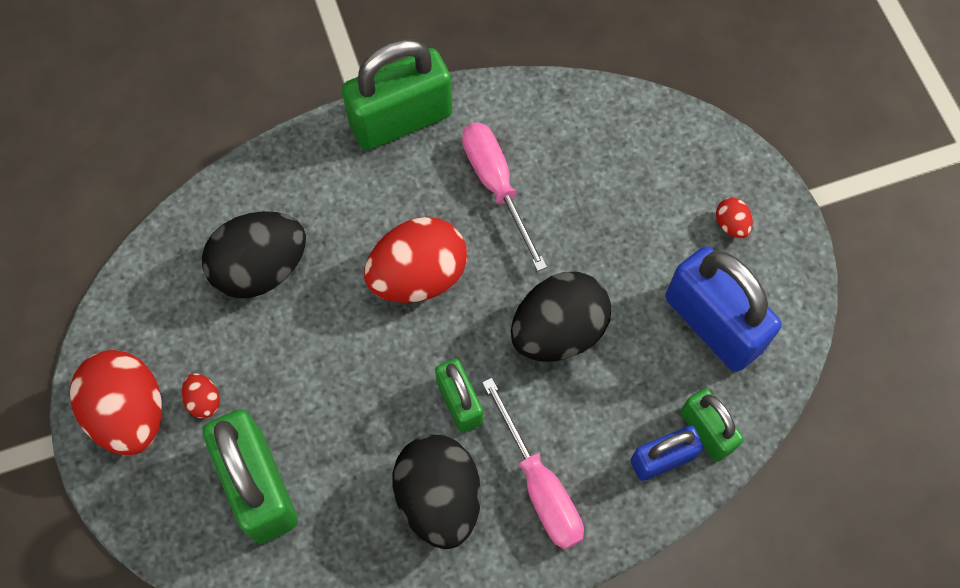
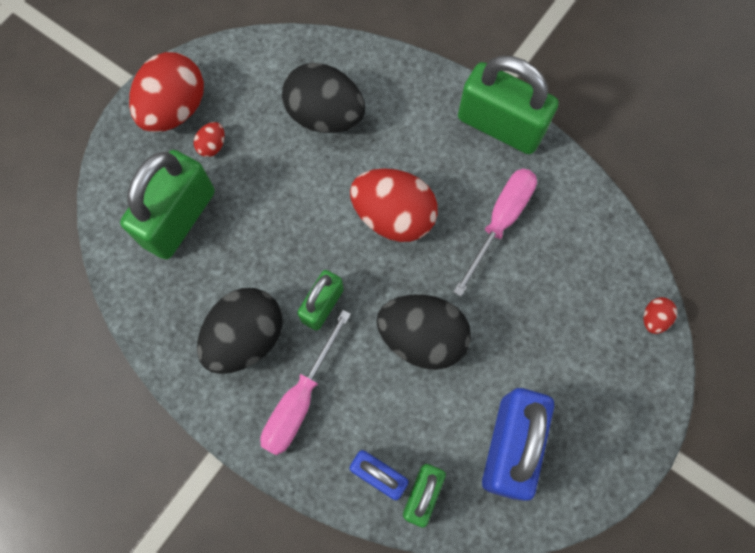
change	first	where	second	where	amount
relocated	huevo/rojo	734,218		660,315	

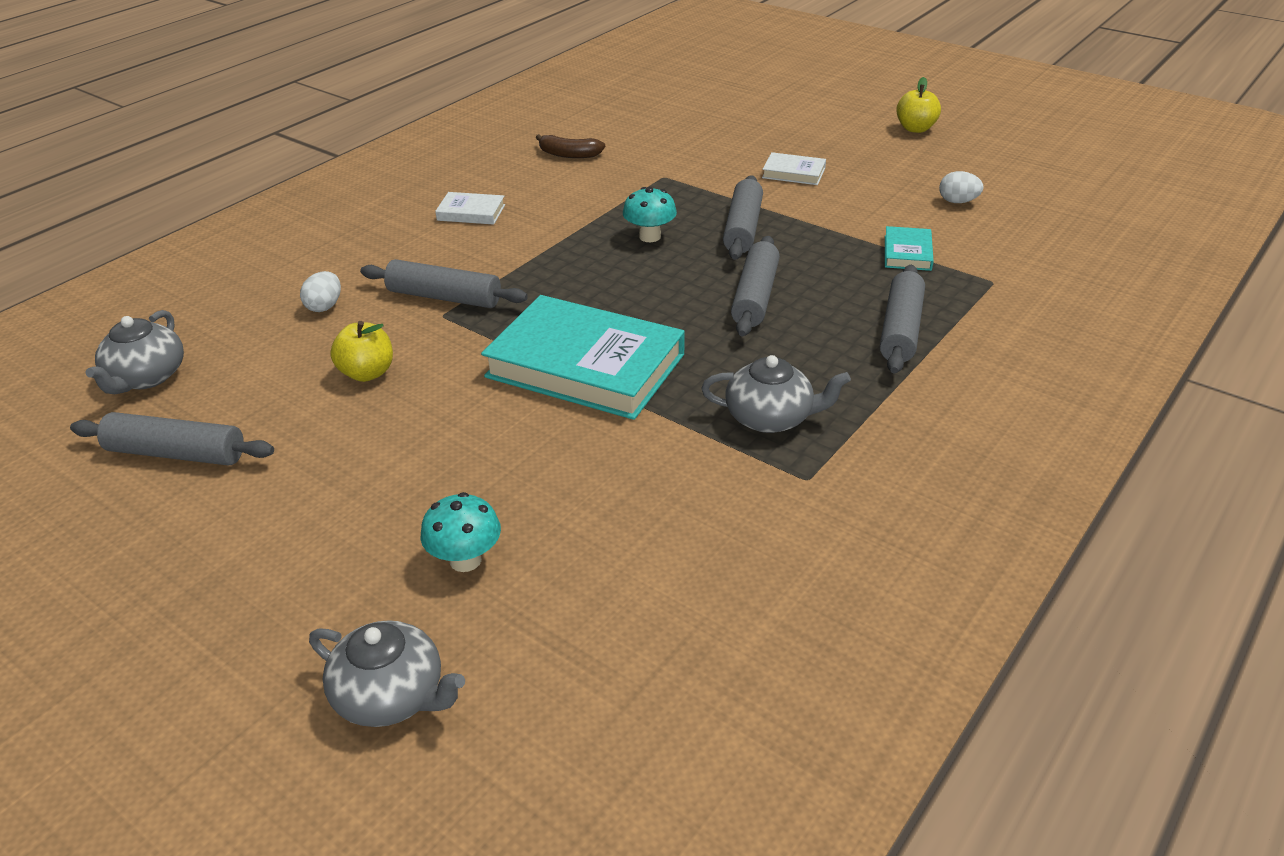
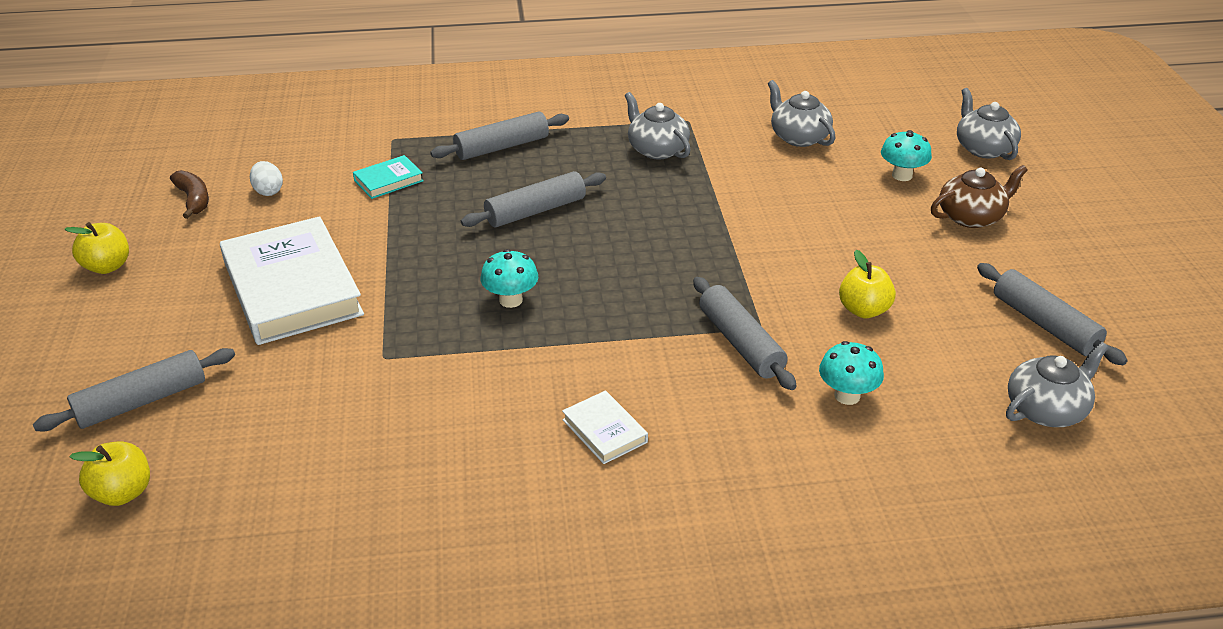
change	first	where	second	where	amount
exchanged	huevo/blanco	320,291	seta/turquesa	851,373	
missing	libro/turquesa	583,357			
relocated	plátano/marrón	570,146		189,194	
relocated	rodillo/gris	743,217		134,389	
size	libro/blanco	794,168		292,280	x2.27
appeared			manzana/amarillo	109,473	
appeared			tetera/gris	801,113	
appeared			tetera/marrón	979,196	

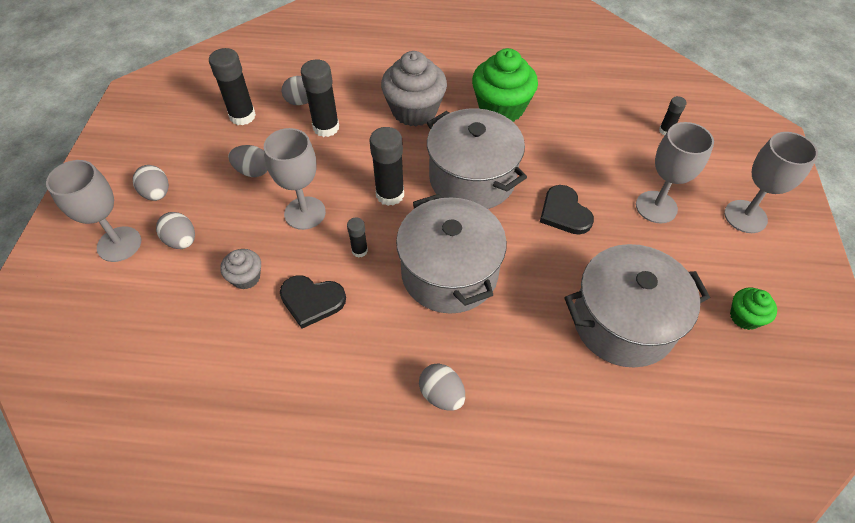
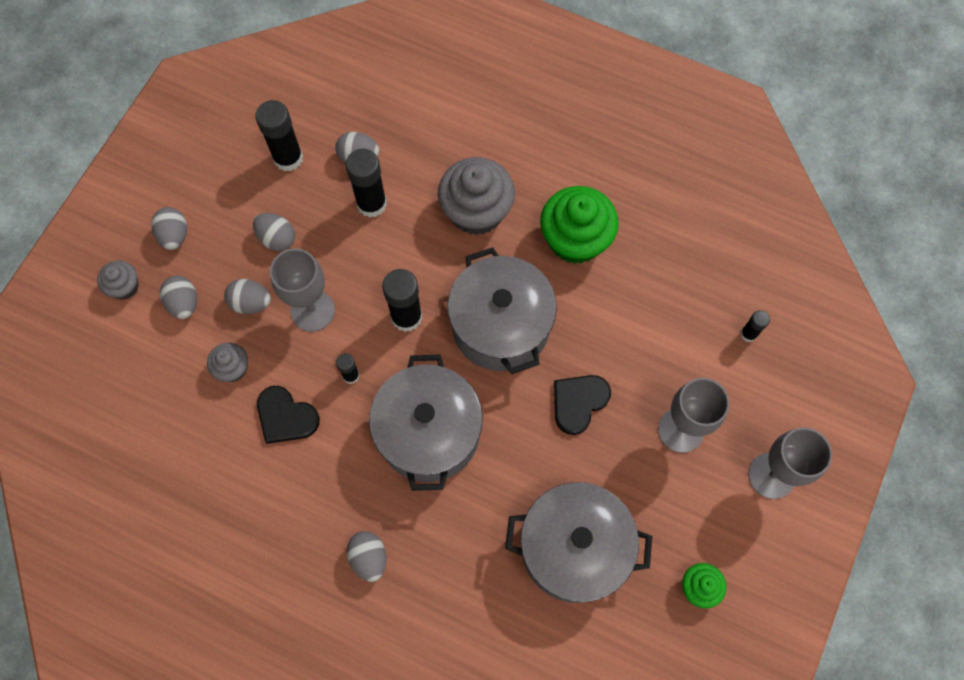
change	first	where	second	where	amount
exchanged	copa/gris	93,211	magdalena/gris	118,280	
spun	corazón/negro	567,210		582,405	45 degrees clockwise
appeared			huevo/gris	247,296	

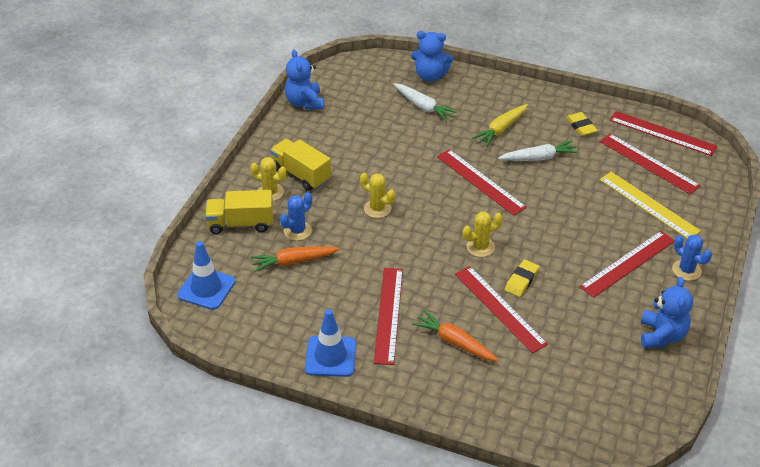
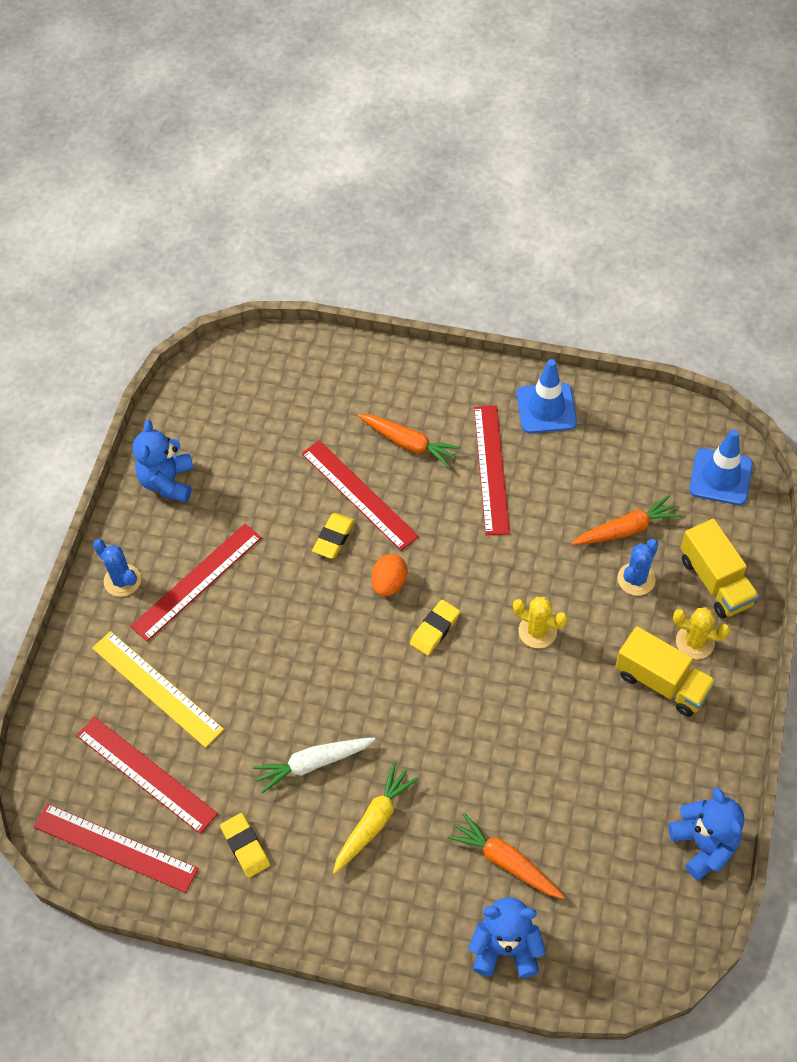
change	first	where	second	where	amount
spun	camión/amarillo	239,212		720,568	75 degrees clockwise
colour	zanahoria/blanco	425,102	zanahoria/naranja	506,856	
missing	regla/rojo	482,182			
exchanged	cactus/amarillo	483,234	huevo/naranja	390,575	
appeared			goma de borrar/amarillo	435,627	

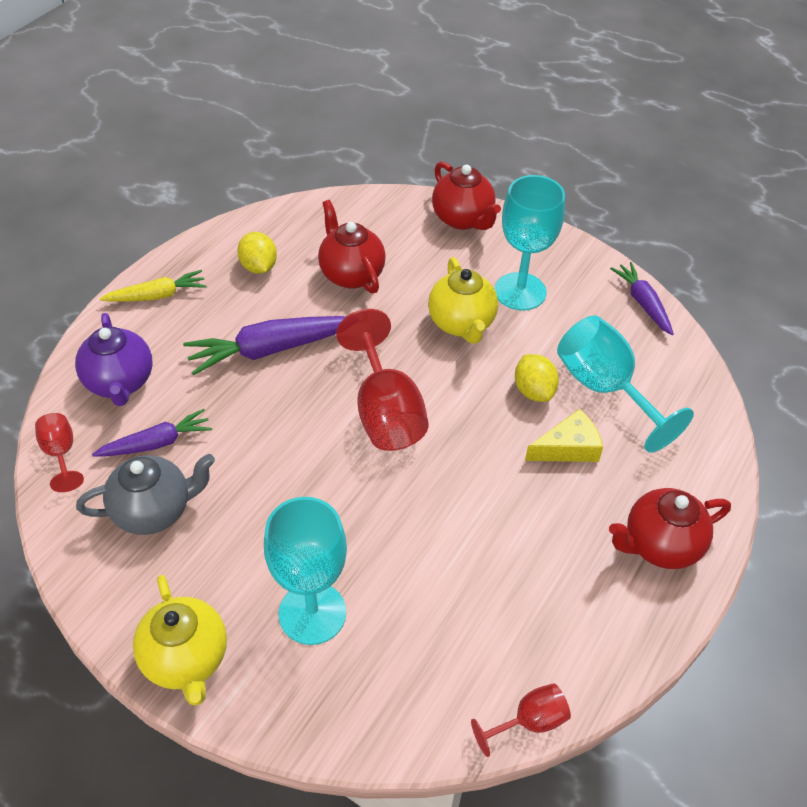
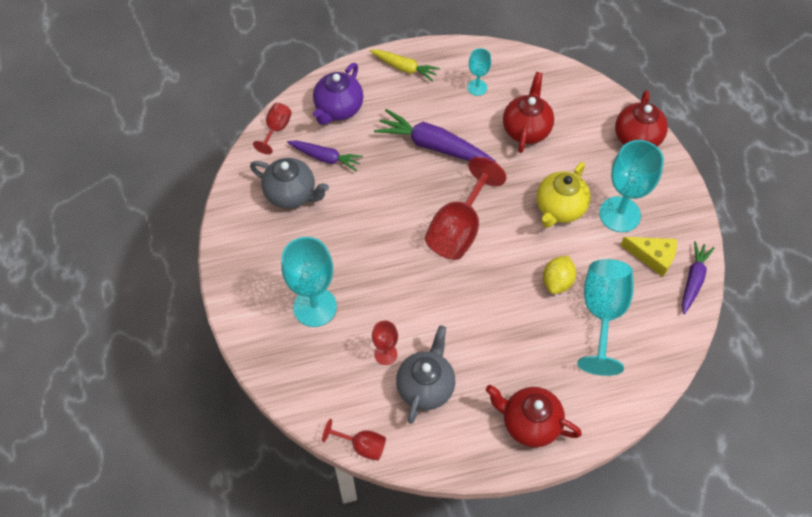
change	first	where	second	where	amount
missing	tetera/amarillo	180,640			
exchanged	limón/amarillo	257,253	copa/turquesa	479,72	
relocated	queso/amarillo	564,435		649,257	
appeared			copa/rojo	385,343	
appeared			tetera/gris	425,374	

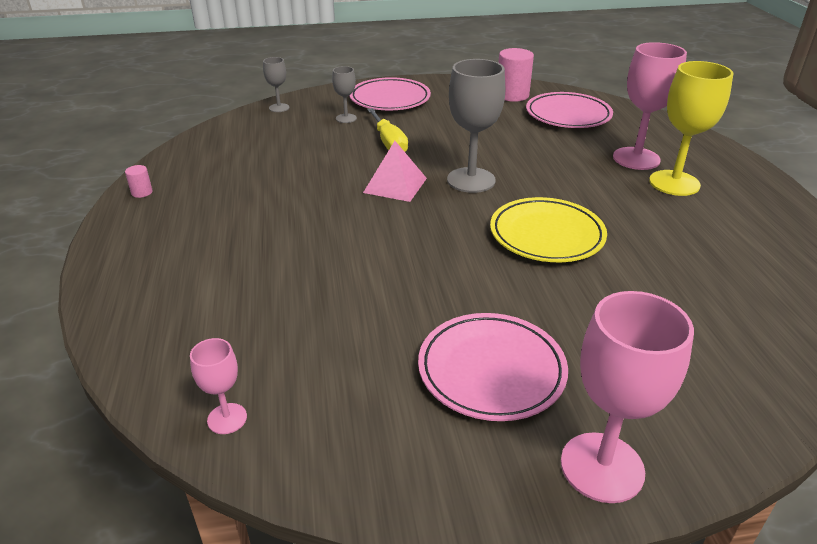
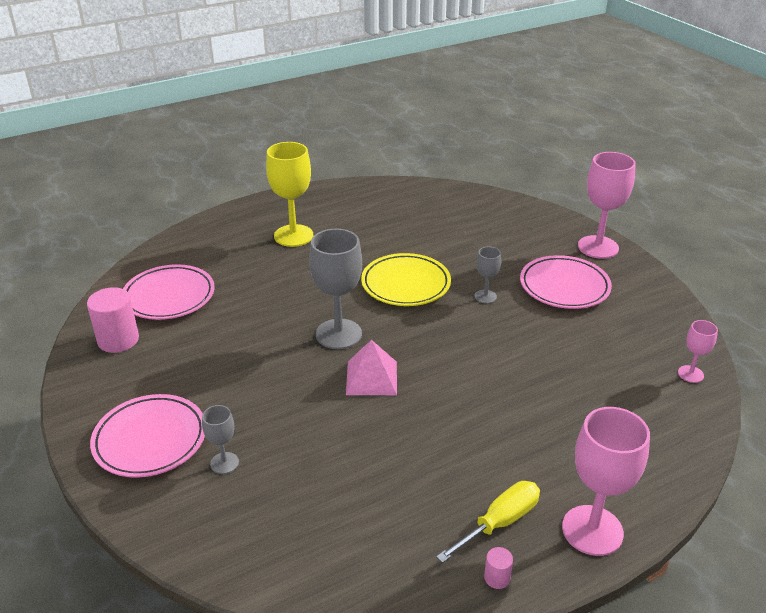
change	first	where	second	where	amount
relocated	copa/gris	276,84		487,275	
relocated	destornillador/amarillo	387,130		488,522	
relocated	copa/rosa	650,106		606,481	

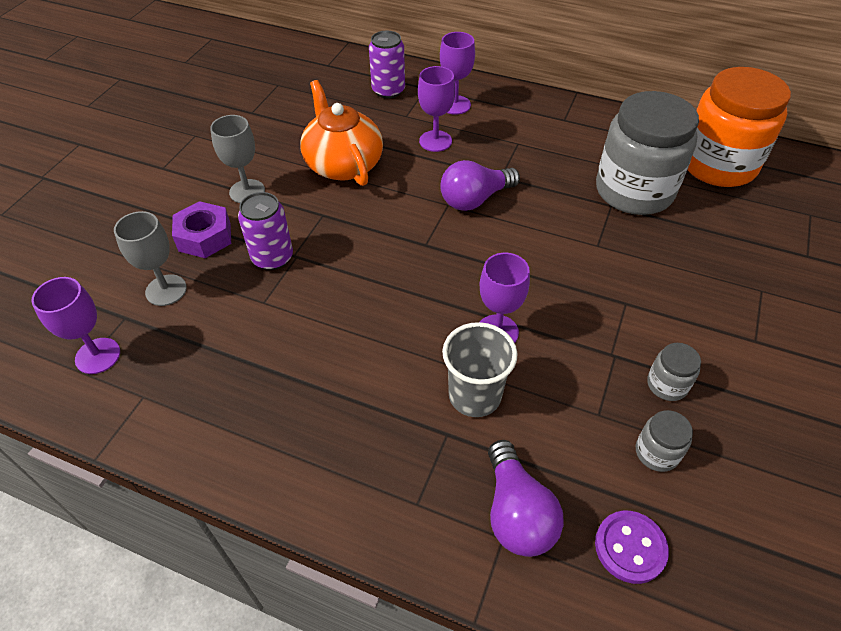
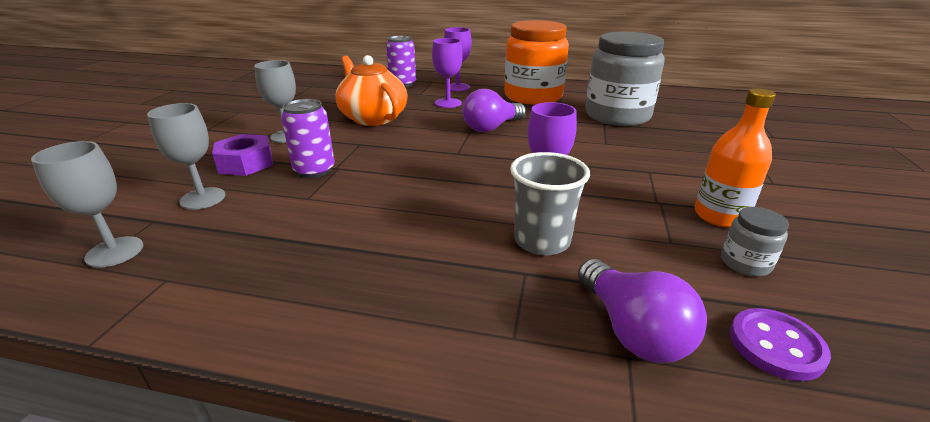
change	first	where	second	where	amount
colour	copa/morado	75,325	copa/gris	87,204	
exchanged	tarro/gris	674,372	botella/naranja	735,158	
relocated	tarro/naranja	739,127		536,62	

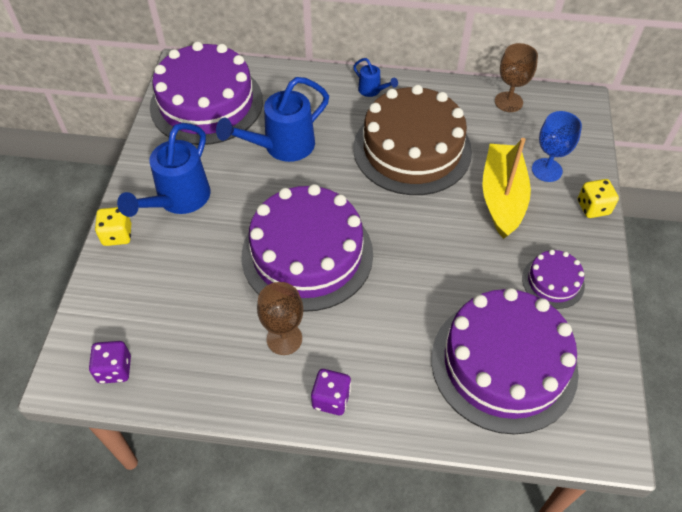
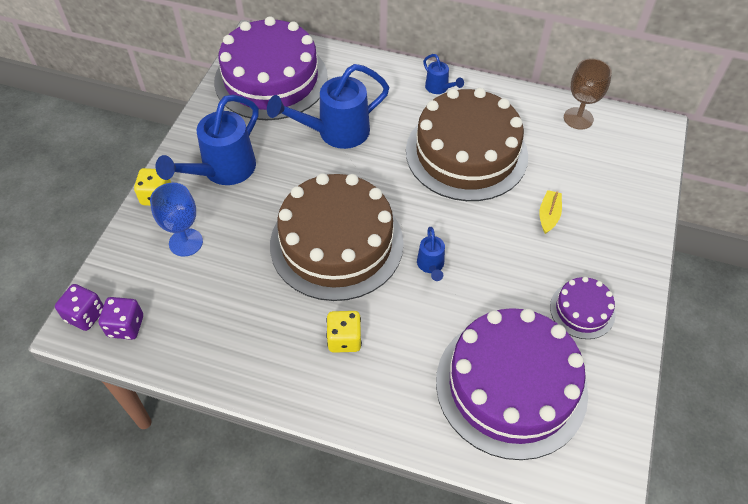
change	first	where	second	where	amount
colour	tarta/morado	307,248	tarta/marrón	337,237	
missing	copa/marrón	280,318			
relocated	dado/morado	331,392		79,307	
size	barco/amarillo	506,188		550,212	x0.44
relocated	copa/azul	557,146		176,220	
relocated	dado/amarillo	598,198		344,332	
appeared			regadera/azul	431,254	

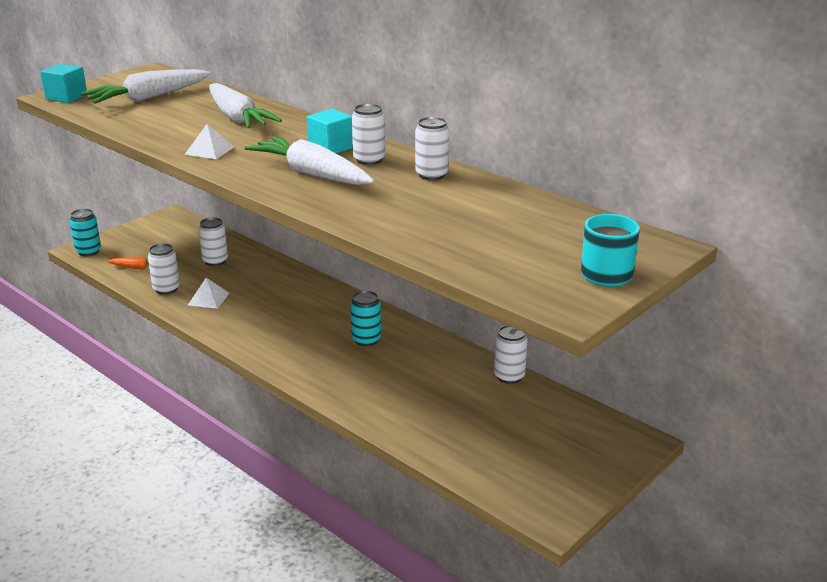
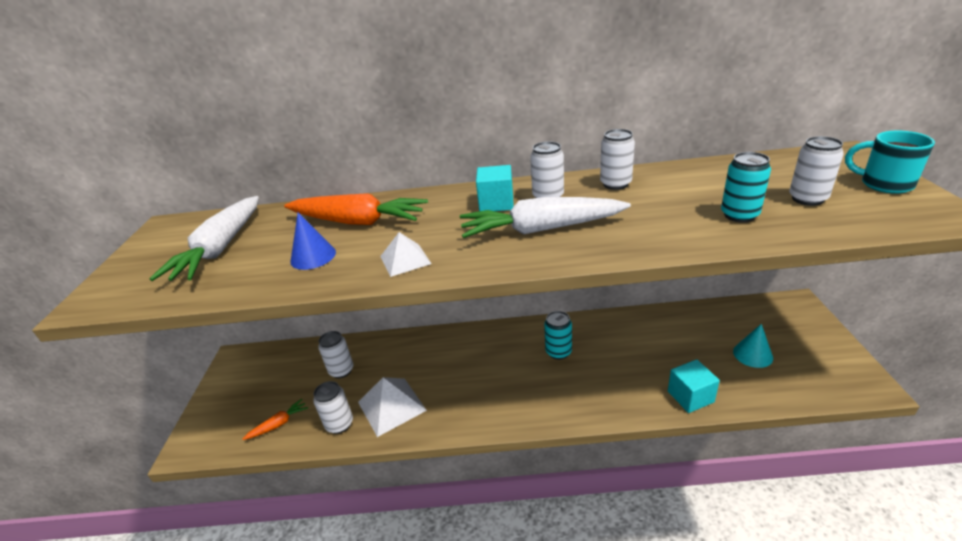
change	first	where	second	where	amount
relocated	cubo/turquesa	63,83		694,386	
relocated	lata/turquesa	85,232		746,187	
size	pirámide/blanco	208,293		392,407	x1.62
colour	zanahoria/blanco	245,105	zanahoria/naranja	356,209	
relocated	lata/blanco	511,354		816,171	
appeared			cono/azul	313,241	
appeared			cono/turquesa	753,346	

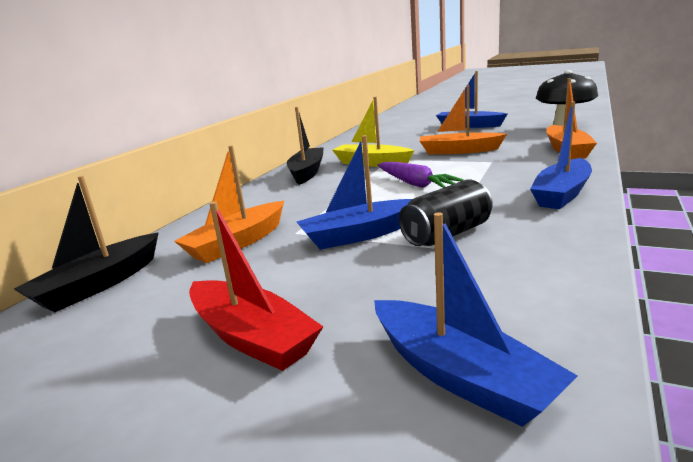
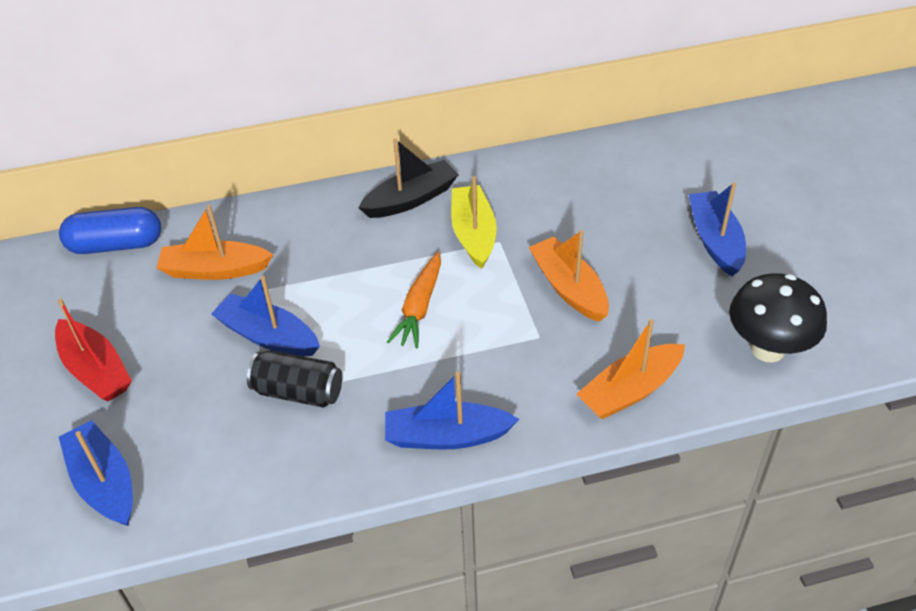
change	first	where	second	where	amount
exchanged	barco/negro	86,244	cápsula/azul	110,230	
spun	barco/rojo	256,286		93,350	45 degrees counterclockwise
spun	barco/azul	476,319		96,473	135 degrees clockwise
colour	zanahoria/morado	420,175	zanahoria/naranja	414,300	

